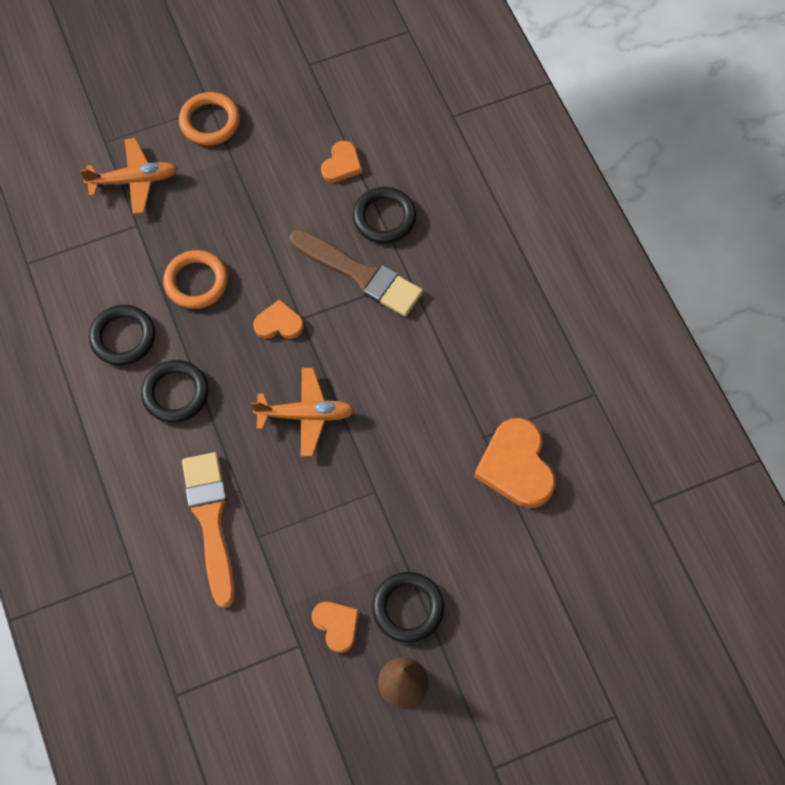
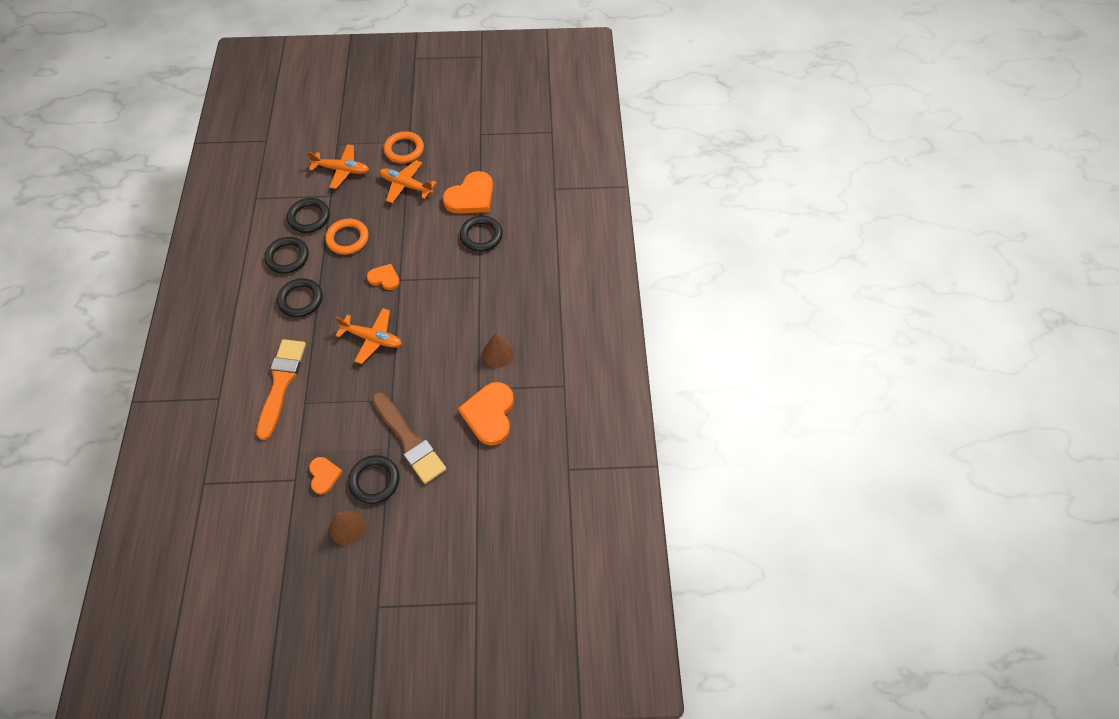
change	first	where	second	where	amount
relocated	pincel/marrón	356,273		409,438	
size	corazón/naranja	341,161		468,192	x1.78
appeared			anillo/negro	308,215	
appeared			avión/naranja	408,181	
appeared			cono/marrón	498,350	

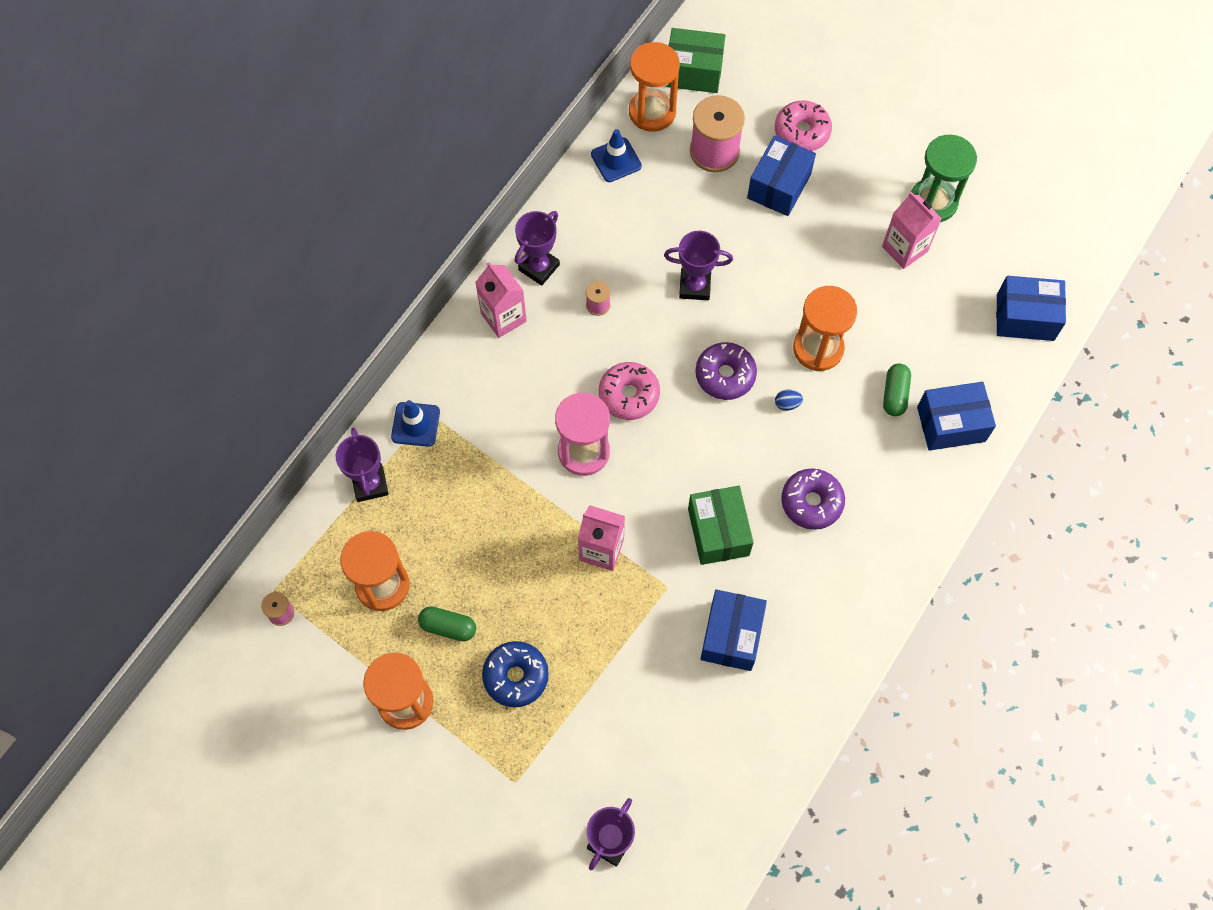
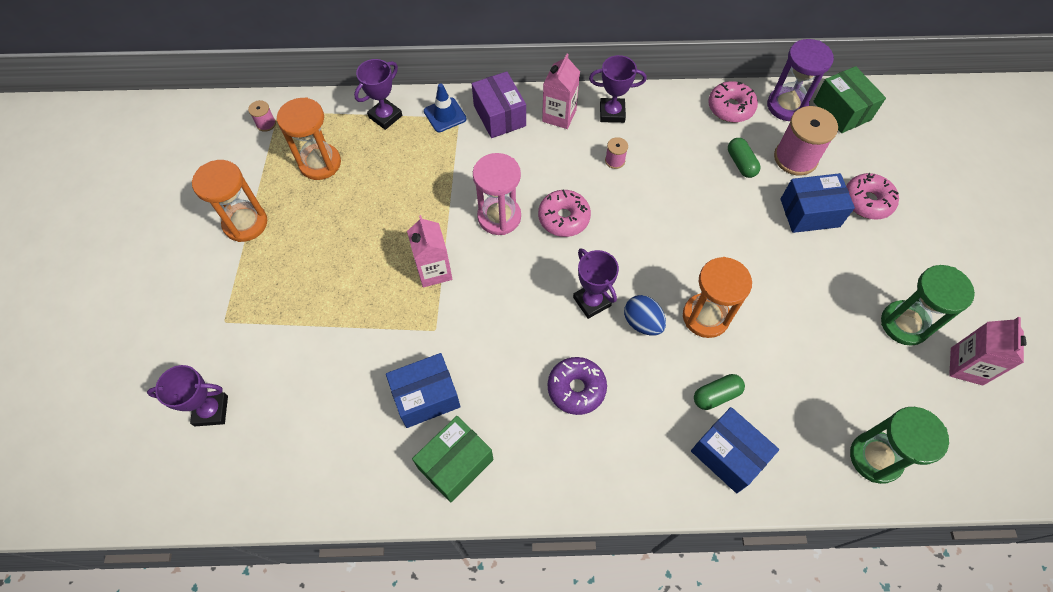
change	first	where	second	where	amount
relocated	cápsula/verde	447,623		744,158	
missing	rosquilla/azul	515,674			
exchanged	cono de tráfico/azul	616,155	rosquilla/rosa	733,101	
colour	reloj de arena/naranja	654,87	reloj de arena/morado	800,80	
relocated	trofeo/morado	698,265		596,283	
relocated	caja/verde	721,525		452,459	
missing	rosquilla/morado	726,371			
size	huevo/azul	789,400		645,315	x1.80
relocated	cartón de leche/rosa	912,230		987,351	
exchanged	caja/azul	1031,308	reloj de arena/verde	899,445	
appeared			caja/morado	499,104	

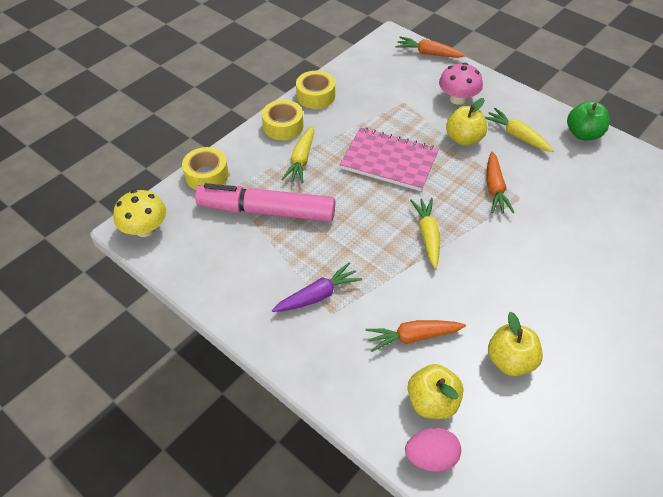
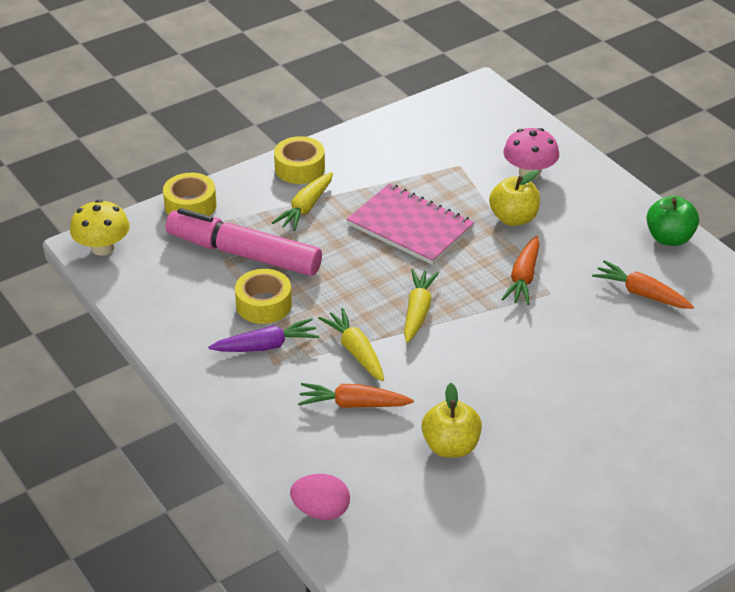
change	first	where	second	where	amount
relocated	cinta adhesiva/amarillo	315,90		263,296	
relocated	zanahoria/naranja	430,47		643,284	
missing	manzana/amarillo	435,391			
relocated	zanahoria/amarillo	519,130		351,344	

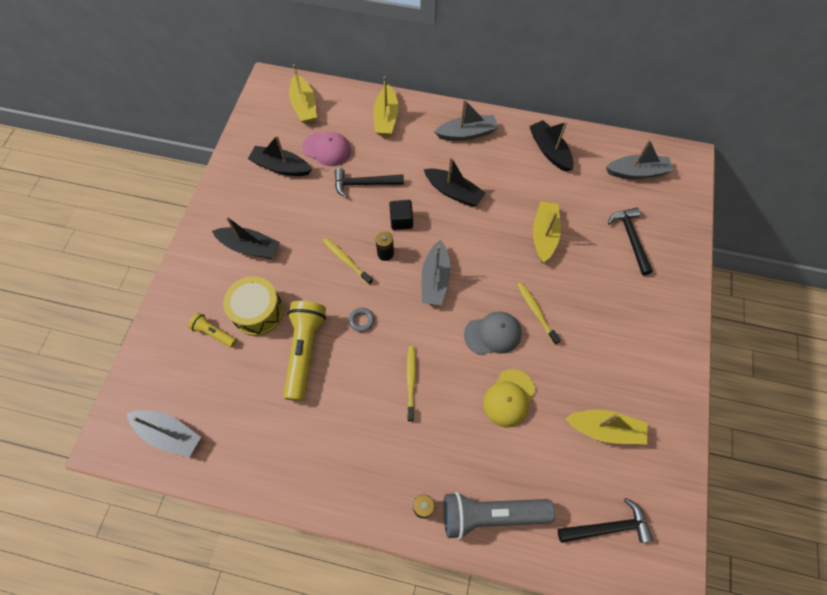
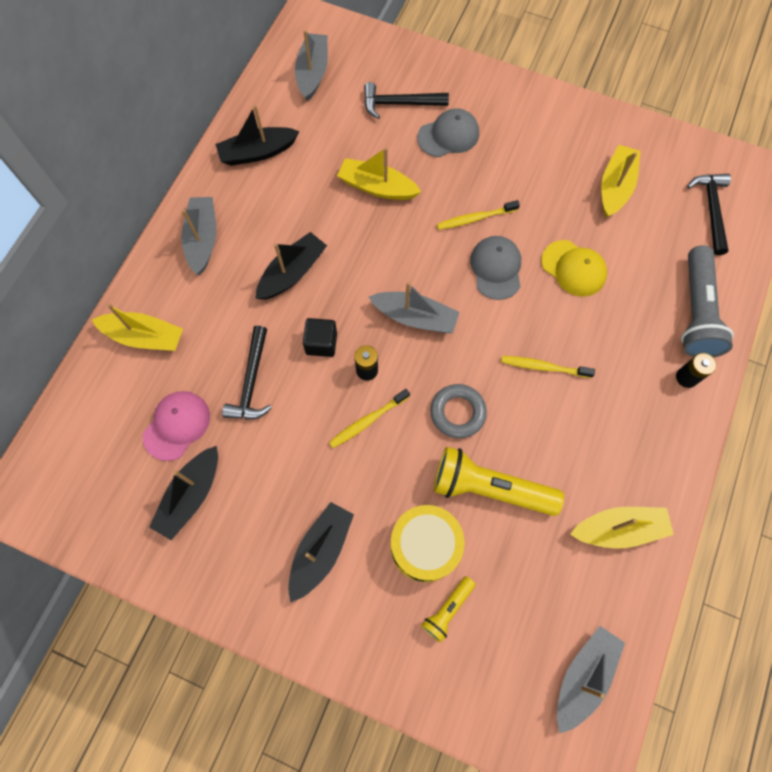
change	first	where	second	where	amount
relocated	barco/amarillo	303,94		622,528	
size	anillo/gris	362,320		458,411	x1.69
appeared			gorra/gris	448,132	

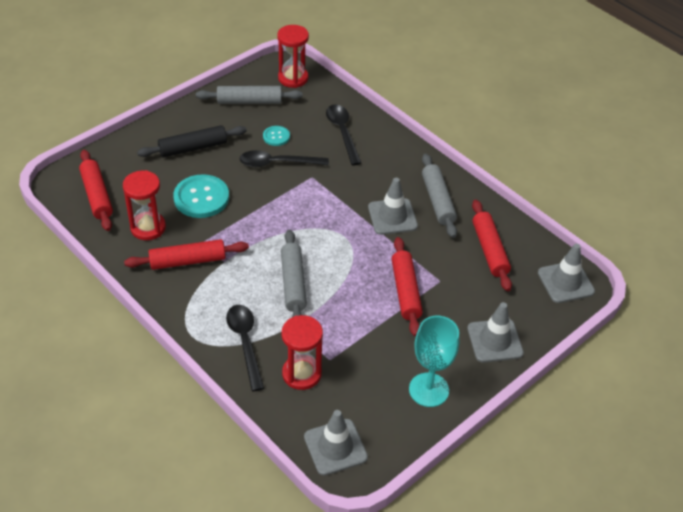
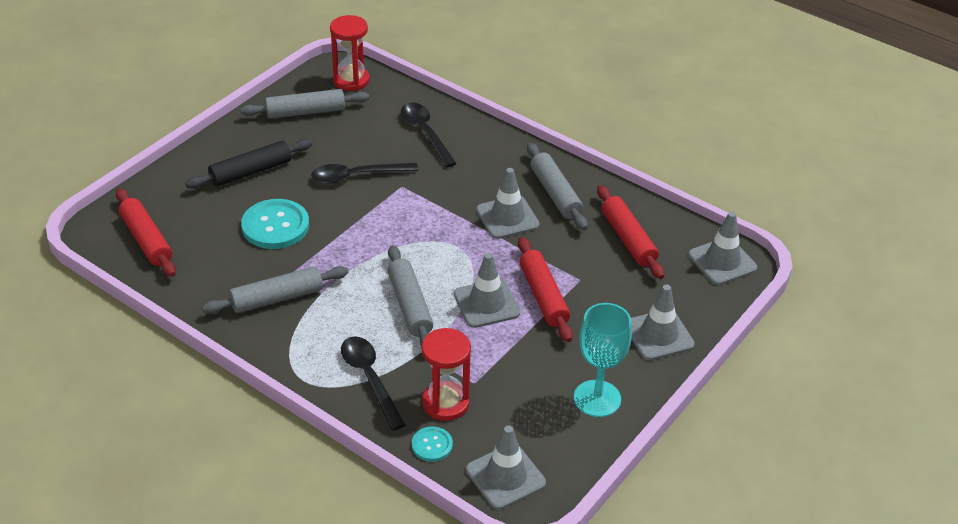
change	first	where	second	where	amount
missing	reloj de arena/rojo	144,205			
colour	rodillo/rojo	186,254	rodillo/gris	275,290	
relocated	botón/turquesa	276,136		432,444	
appeared			cono de tráfico/gris	487,290	

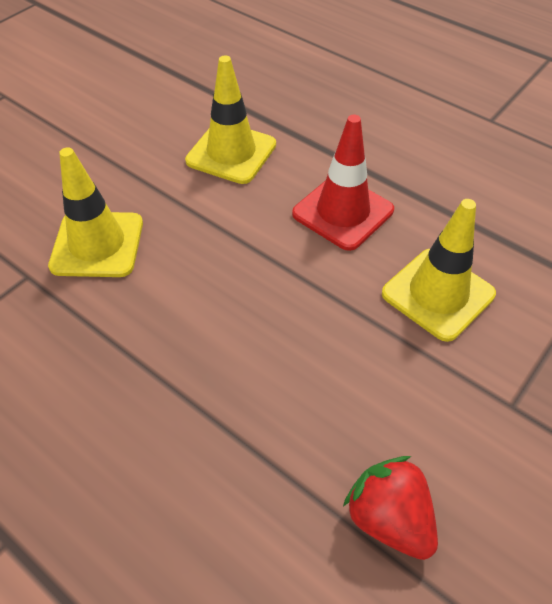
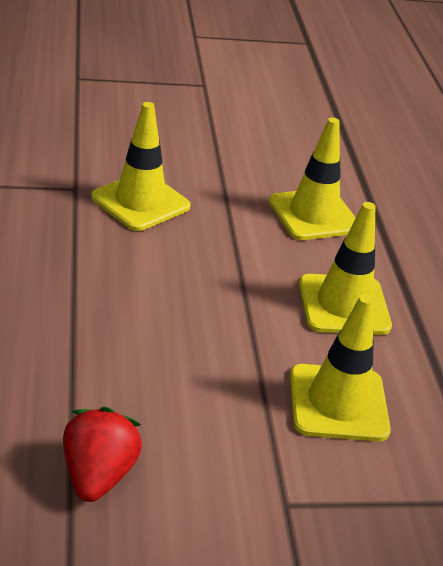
change	first	where	second	where	amount
colour	cono de tráfico/rojo	343,183	cono de tráfico/amarillo	345,268	

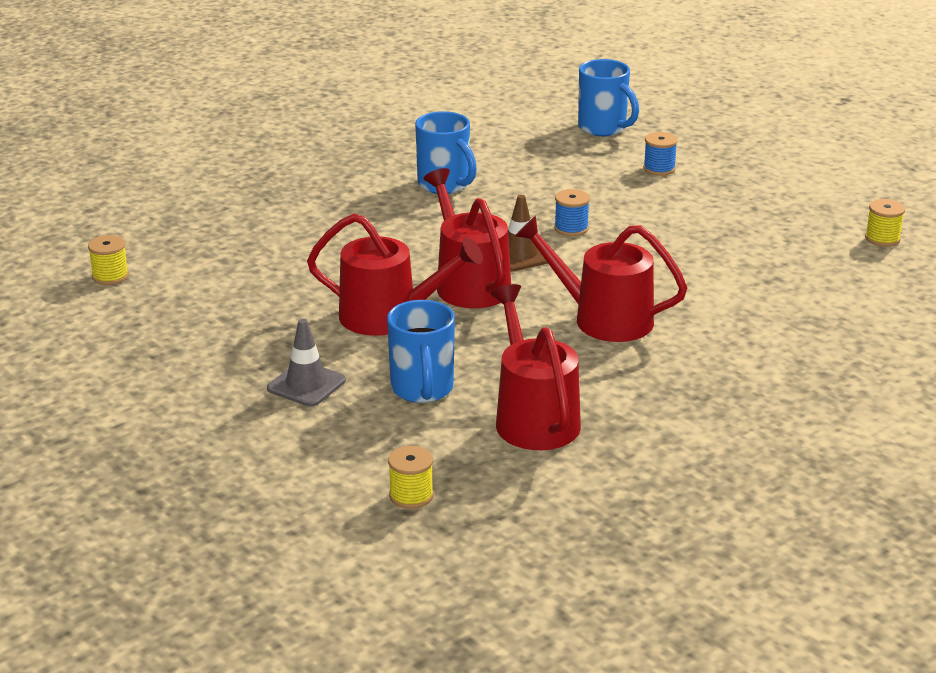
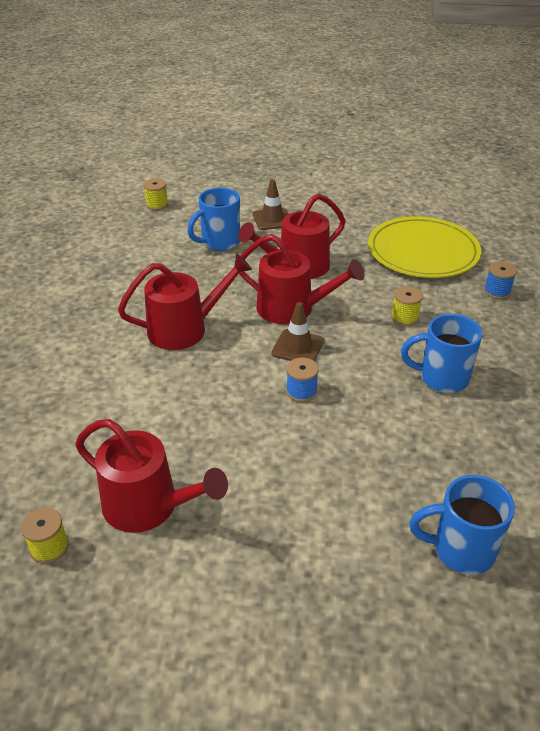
change	first	where	second	where	amount
relocated	carrete/amarillo	108,260		407,306	
colour	cono de tráfico/gris	306,363	cono de tráfico/marrón	270,204	
spun	taza/azul	421,351		213,219	75 degrees counterclockwise
relocated	regadera/rojo	536,367		151,476	
relocated	carrete/azul	660,154		500,280	
appeared			plato/amarillo	424,247	

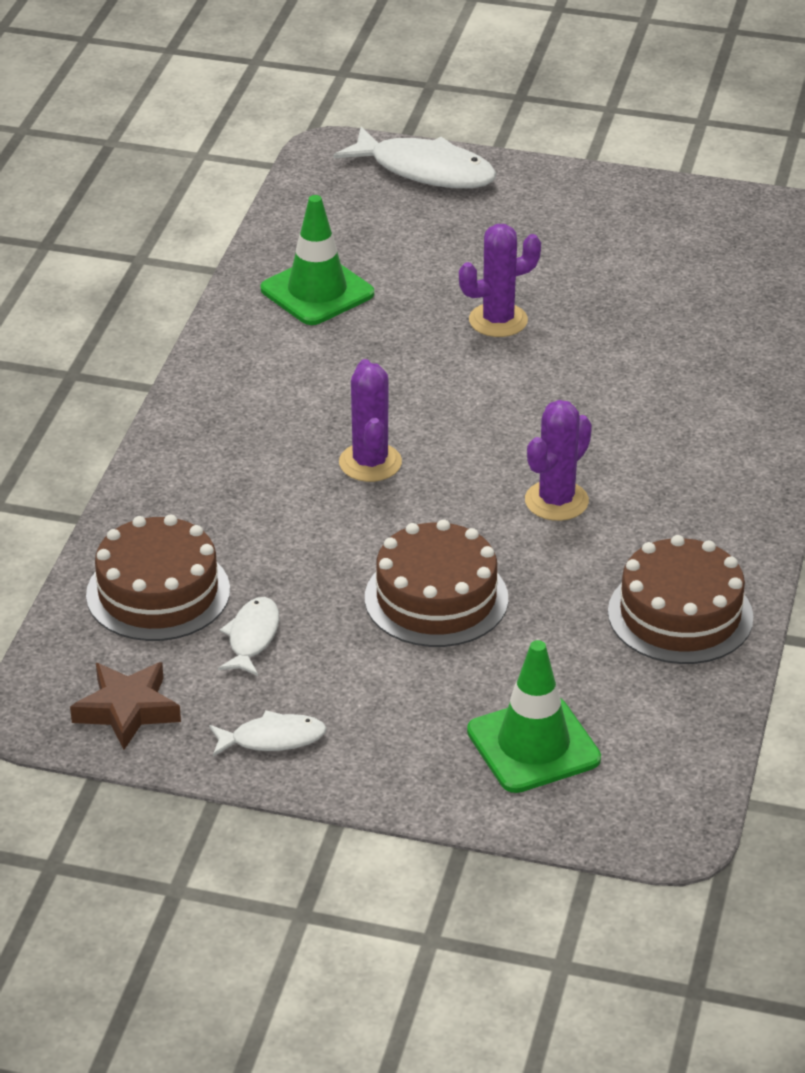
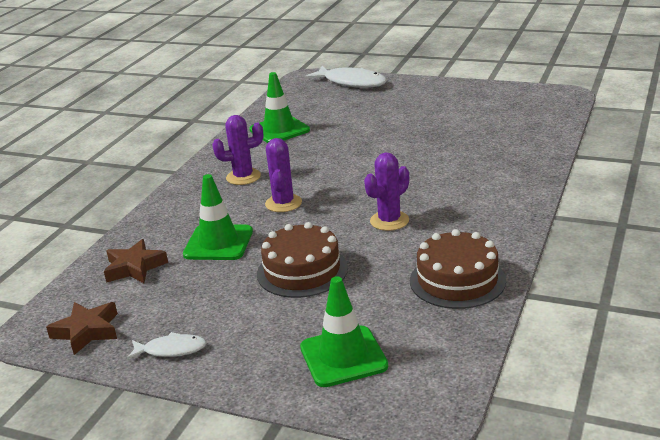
change	first	where	second	where	amount
exchanged	tarta/marrón	158,577	estrella/marrón	136,261	
missing	pez/blanco	248,636			
relocated	cactus/morado	500,280		237,150	
appeared			cono de tráfico/verde	218,217	

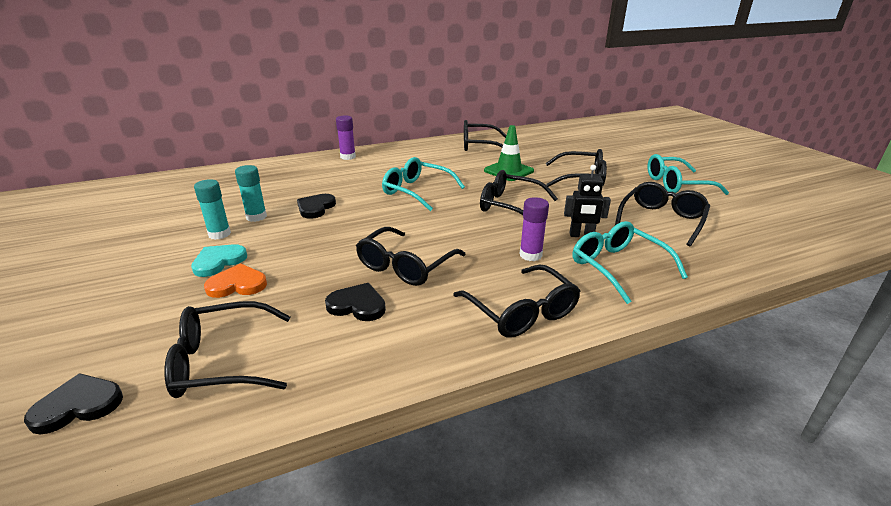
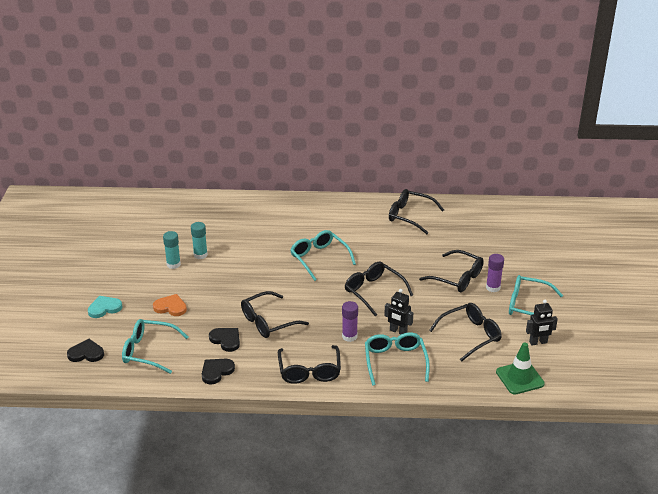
change	first	where	second	where	amount
colour	gafas/negro	227,349	gafas/turquesa	155,346	
relocated	corazón/turquesa	219,260		105,307	
relocated	corazón/negro	316,206		218,372	
relocated	barra de pegamento/morado	346,137		495,273	
relocated	cono de tráfico/verde	509,153		520,368	
appeared			robot/negro	542,322	

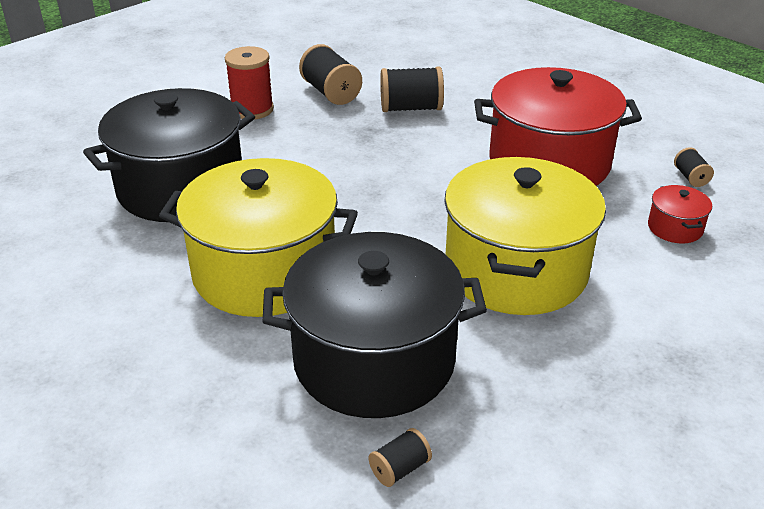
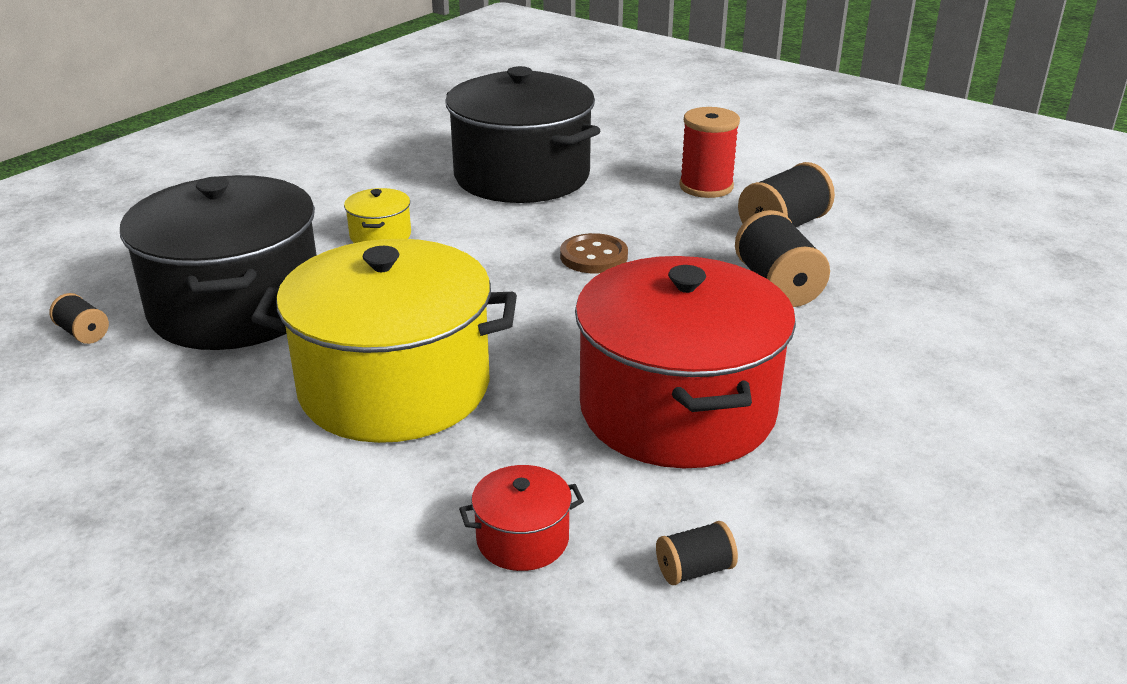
change	first	where	second	where	amount
size	olla/amarillo	258,237		377,215	x0.40
appeared			botón/marrón	594,253	

